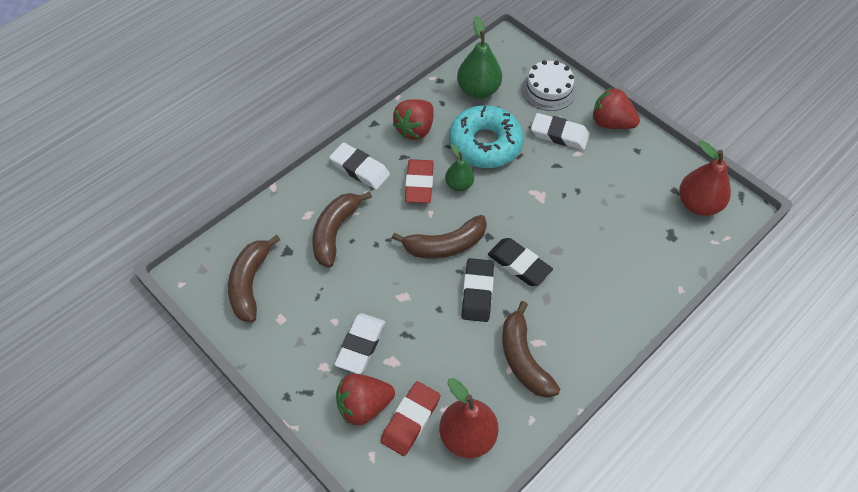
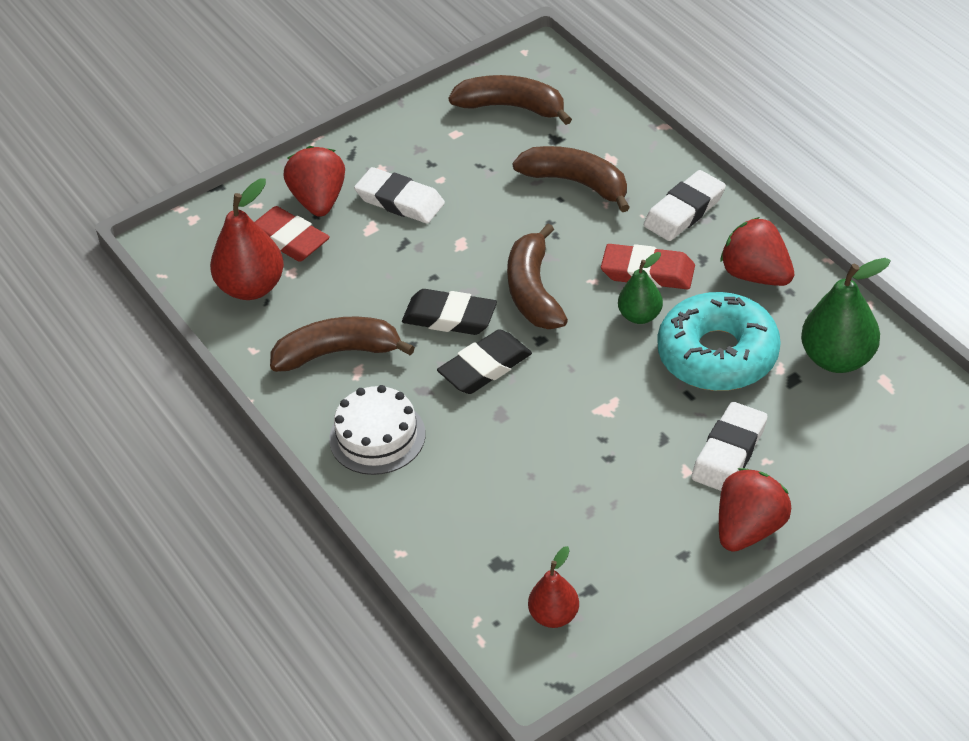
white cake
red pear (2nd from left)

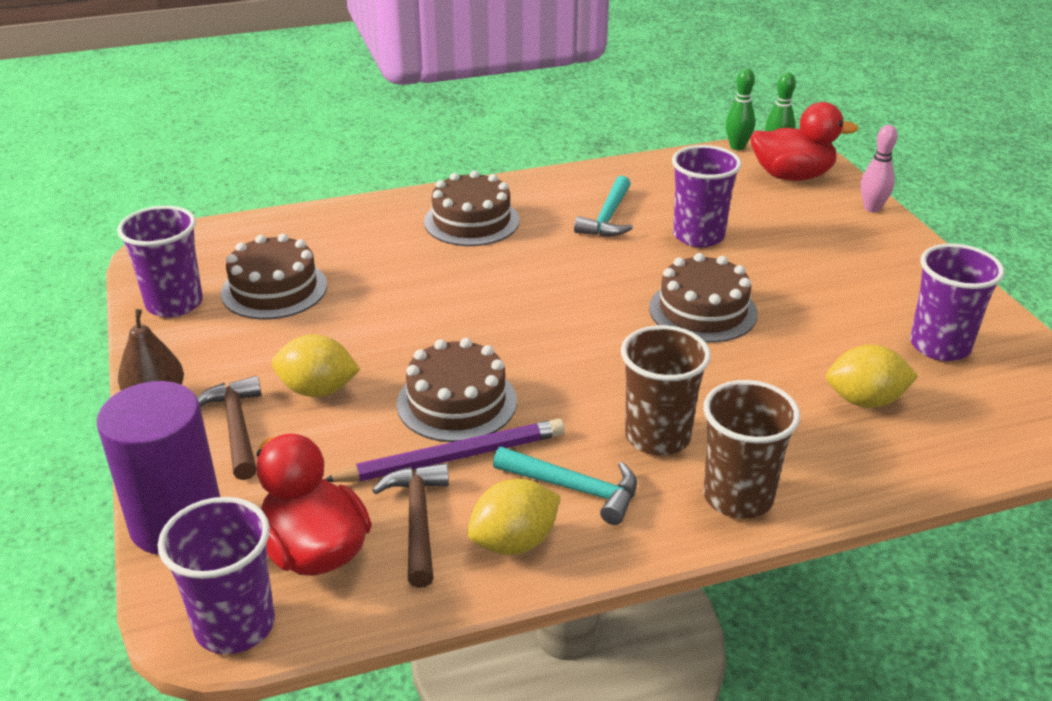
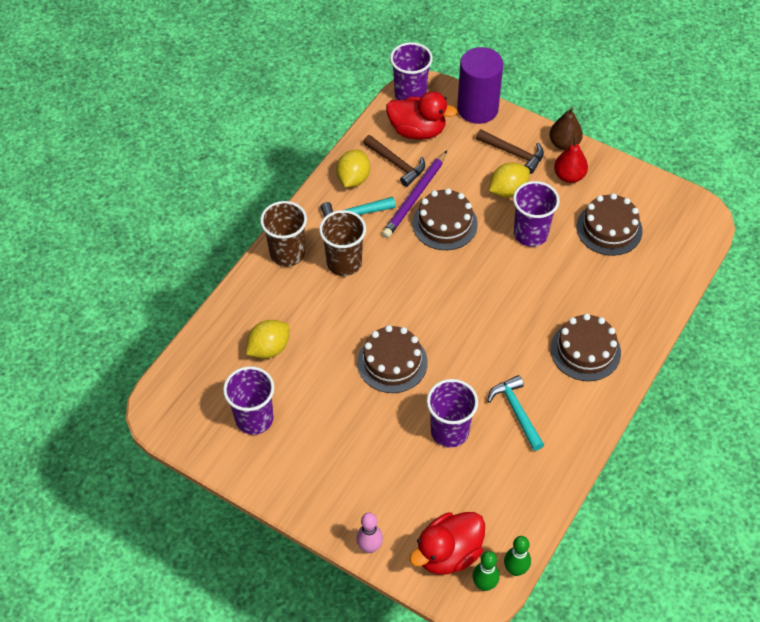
purple cup (4th from left)
red pear

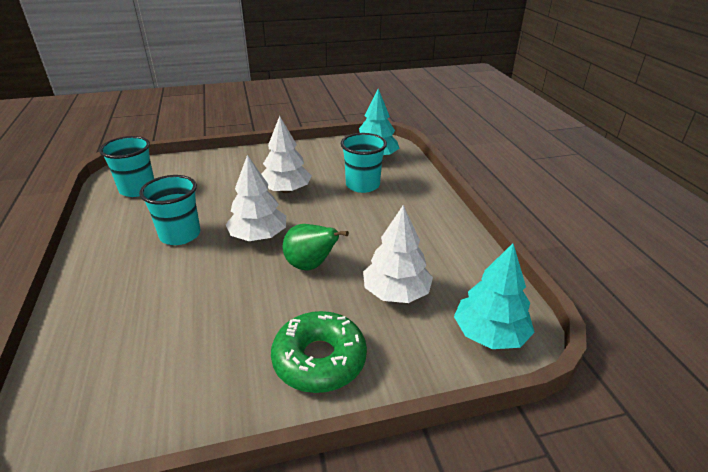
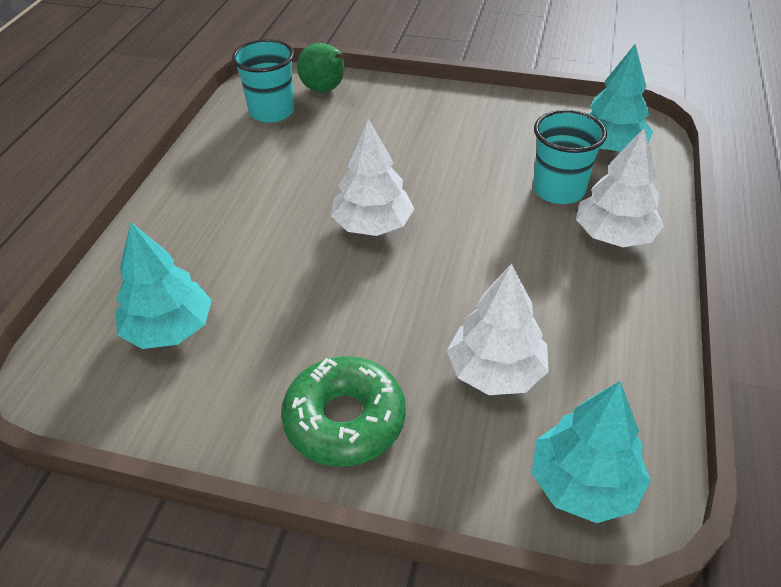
turquoise cup (2nd from left in the first image)
white tree (3rd from left)
green pear
turquoise tree (1st from left)

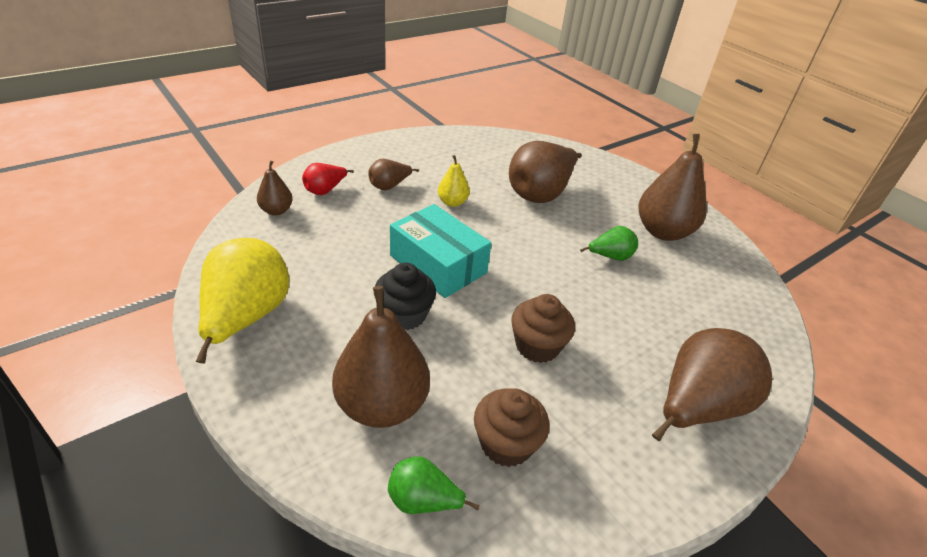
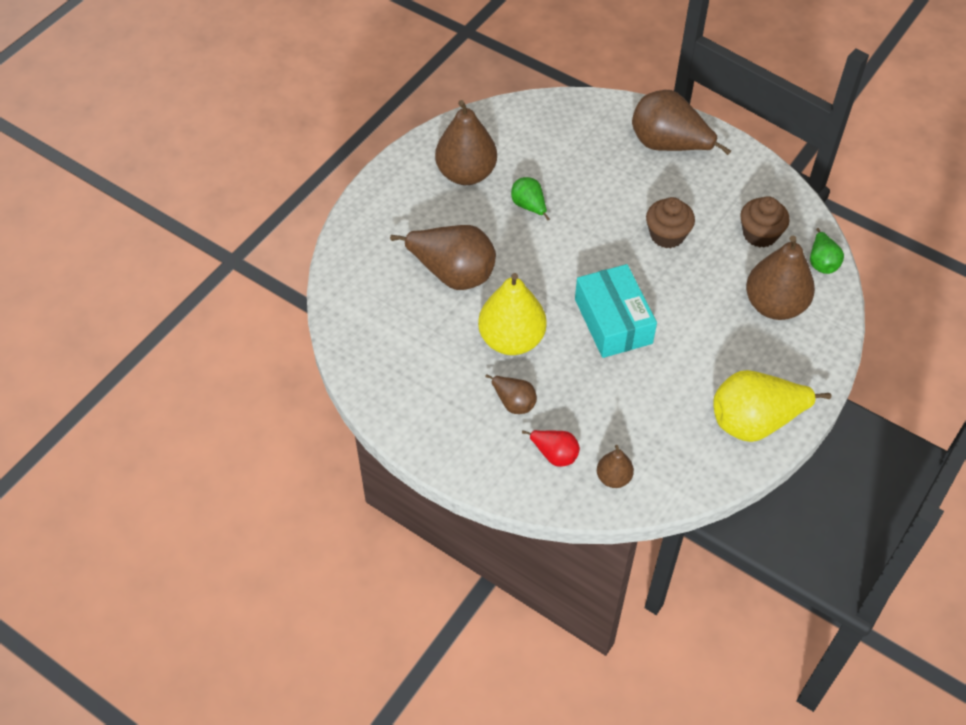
black cupcake
turquoise box
yellow pear (1st from left)

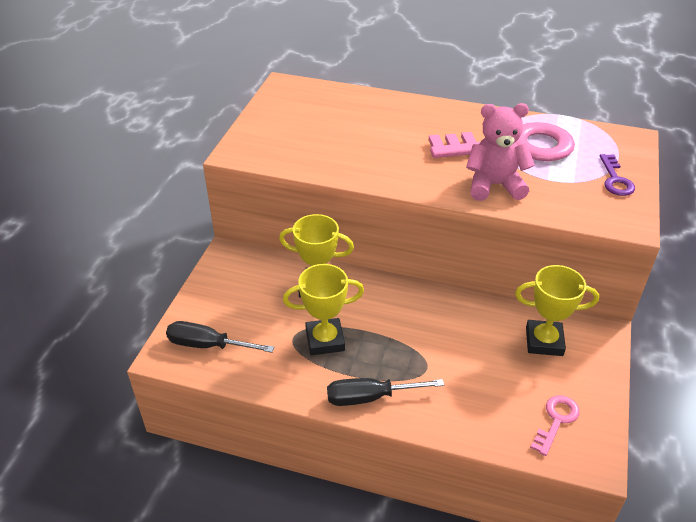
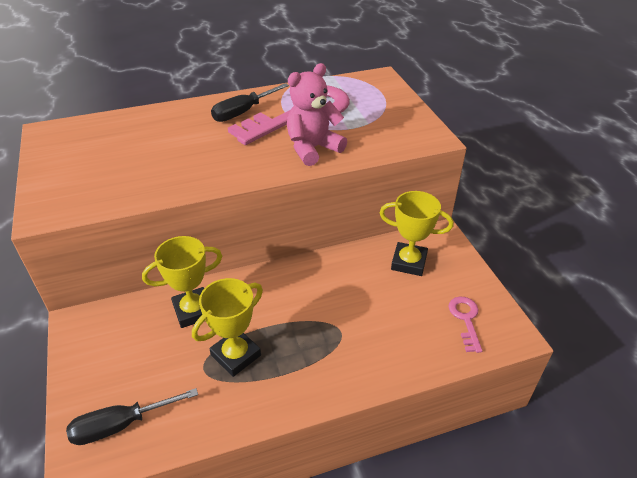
black screwdriver (2nd from left)
yellow trophy (3rd from left)
purple key

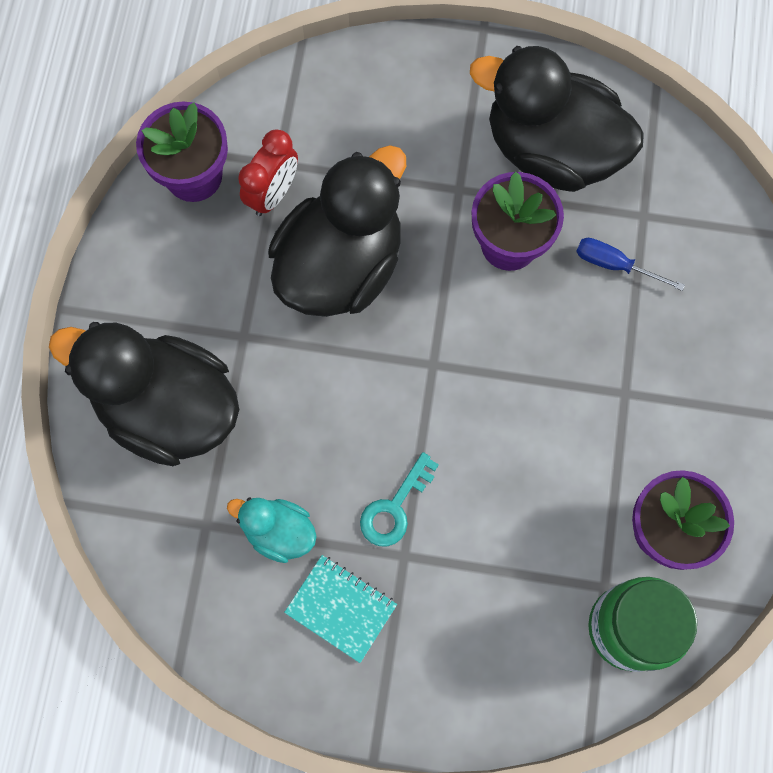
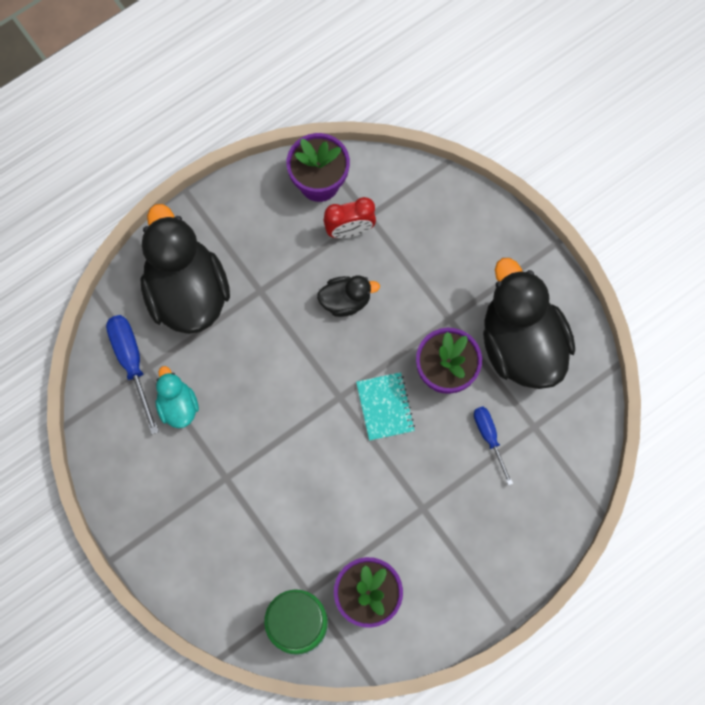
black duck (2nd from left)
turquoise notebook
turquoise key
blue screwdriver (1st from left)

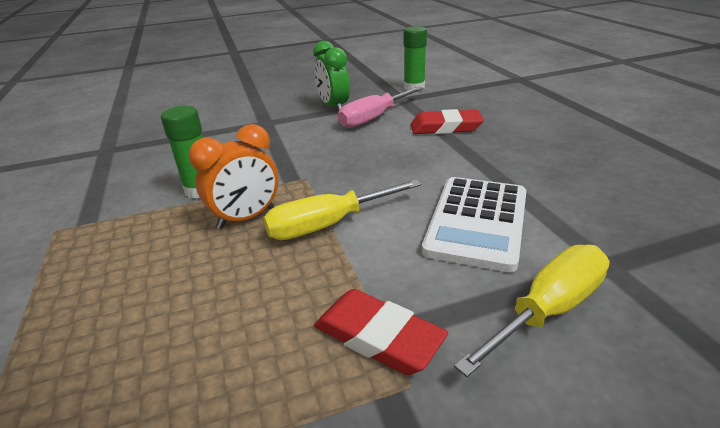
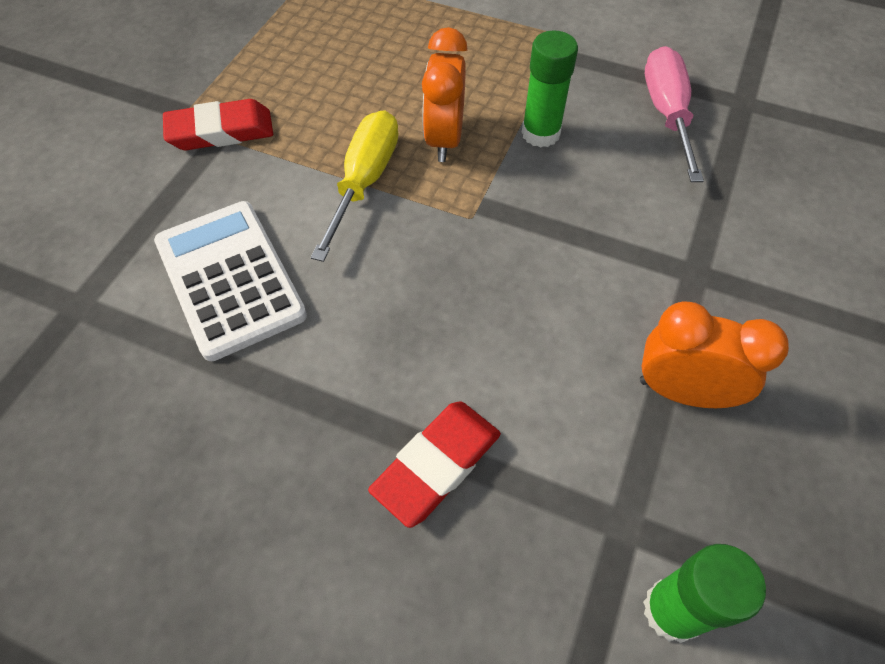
orange clock (2nd from left)
pink screwdriver
yellow screwdriver (2nd from left in the first image)

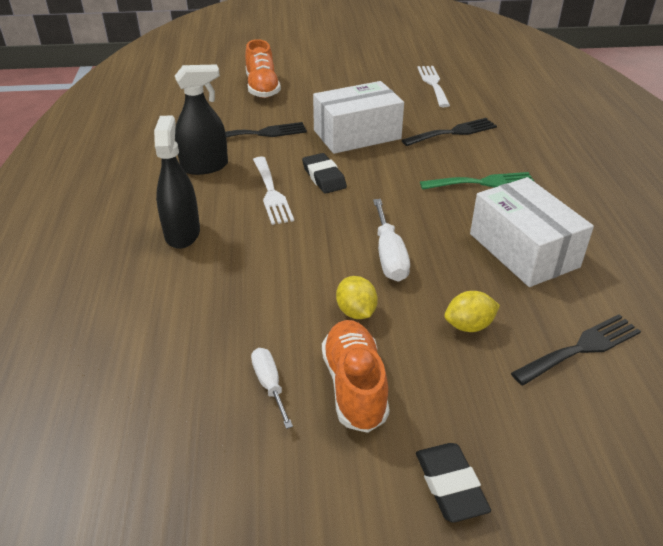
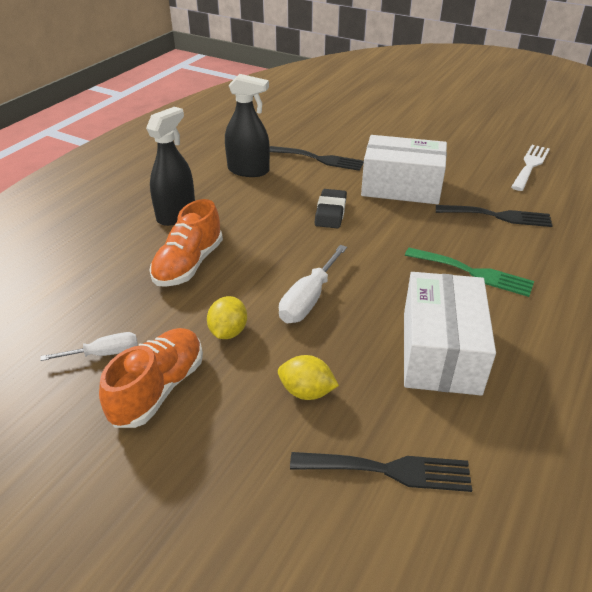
orange shoe (2nd from left)
white screwdriver (1st from left)
white fork (1st from left in the first image)
black eraser (2nd from left in the first image)

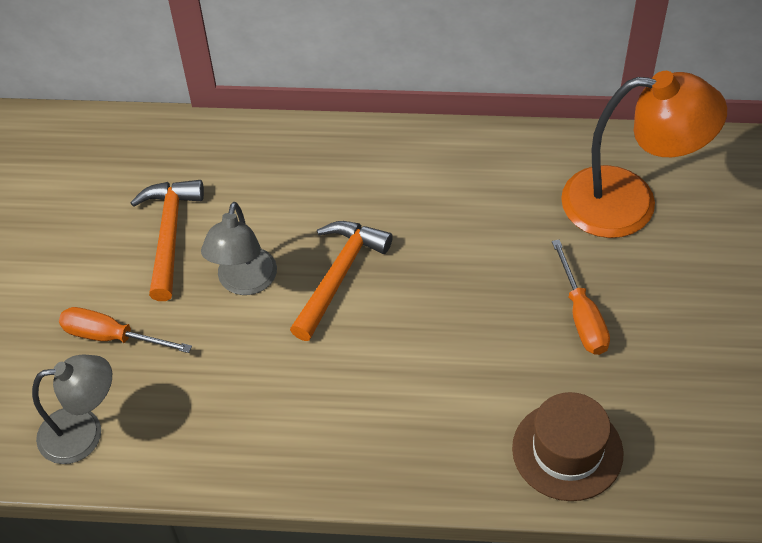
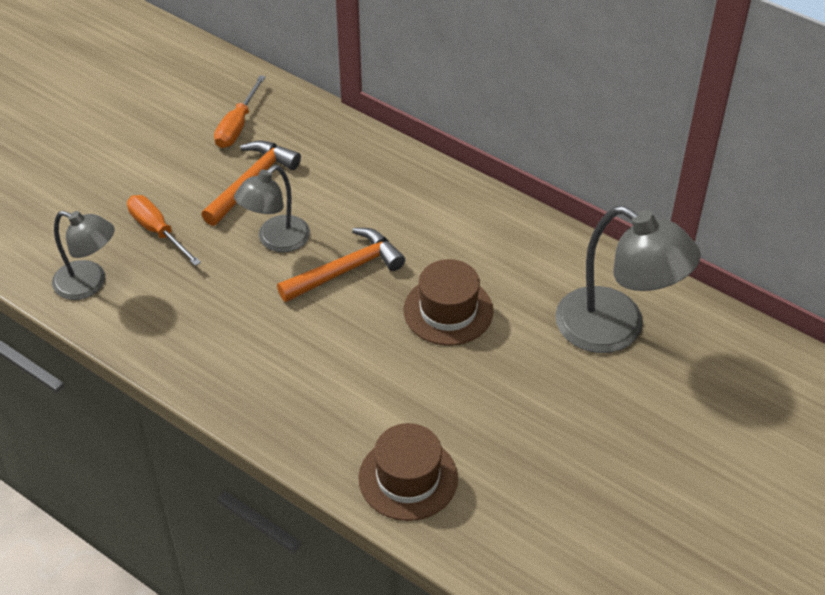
orange screwdriver (2nd from left)
grey lamp (3rd from left)
brown hat (2nd from left)

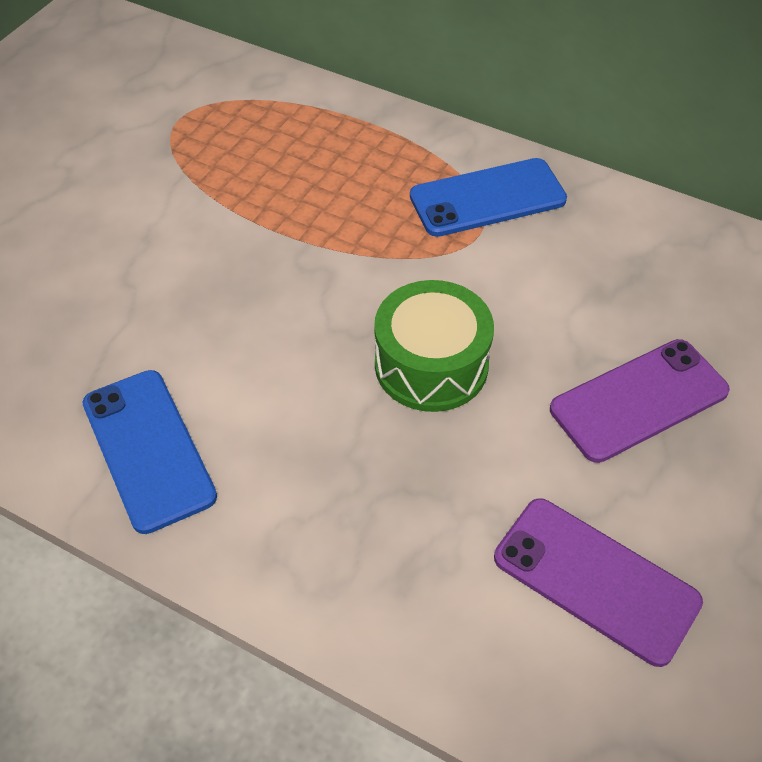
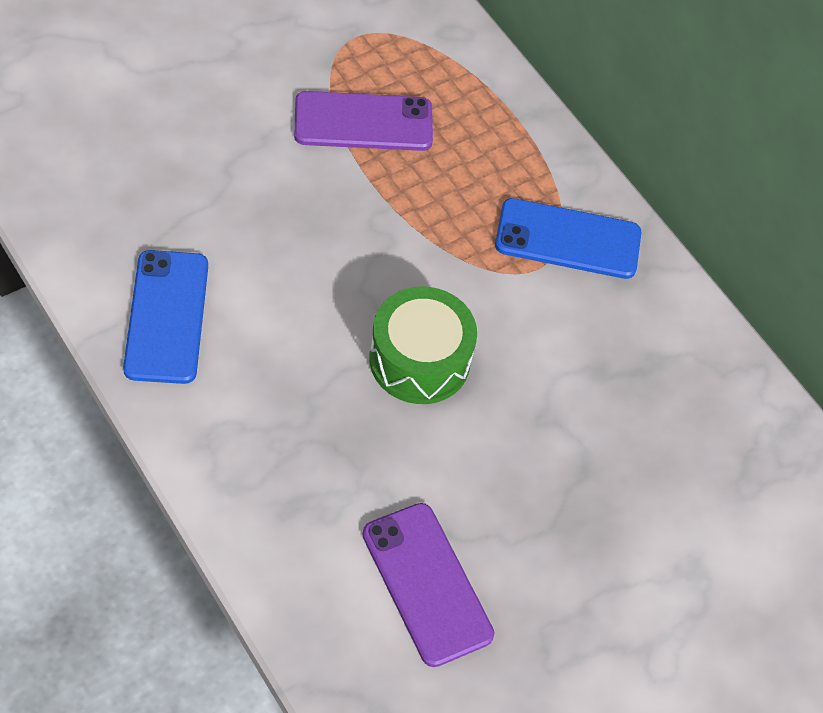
purple phone (1st from left)

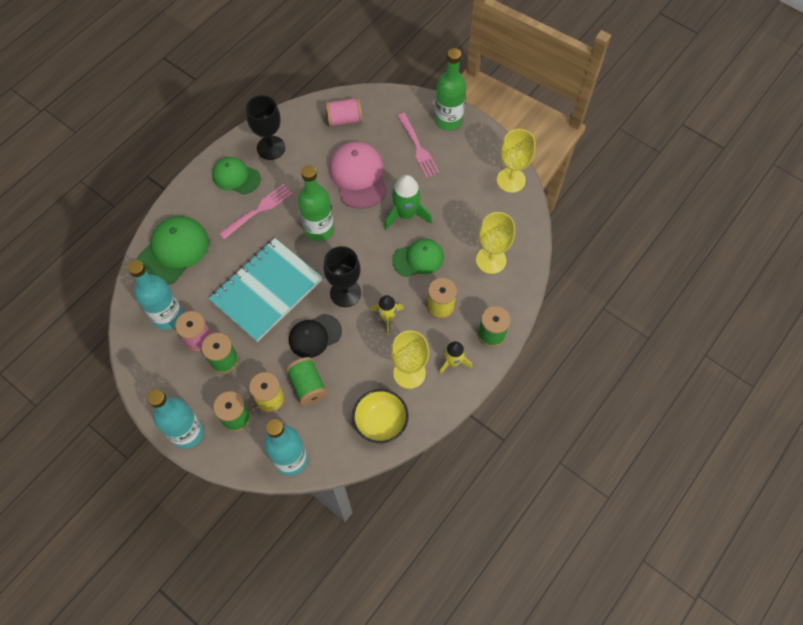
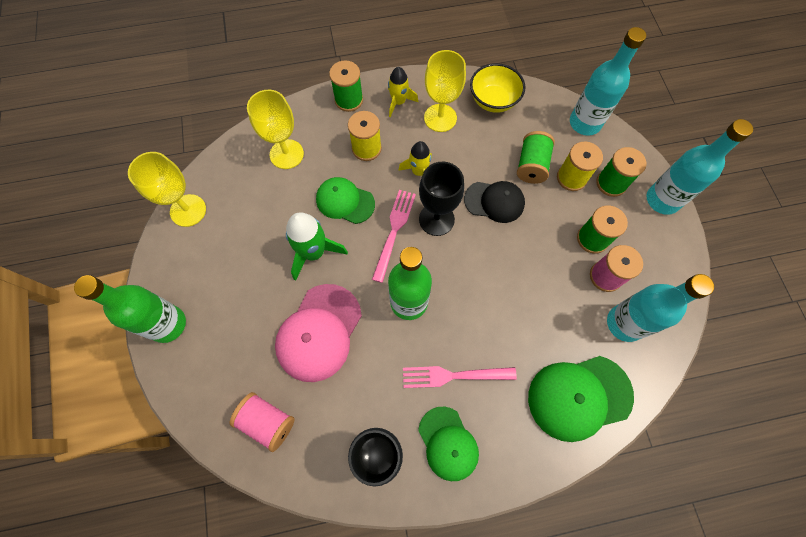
turquoise notebook
pink fork (1st from left)

